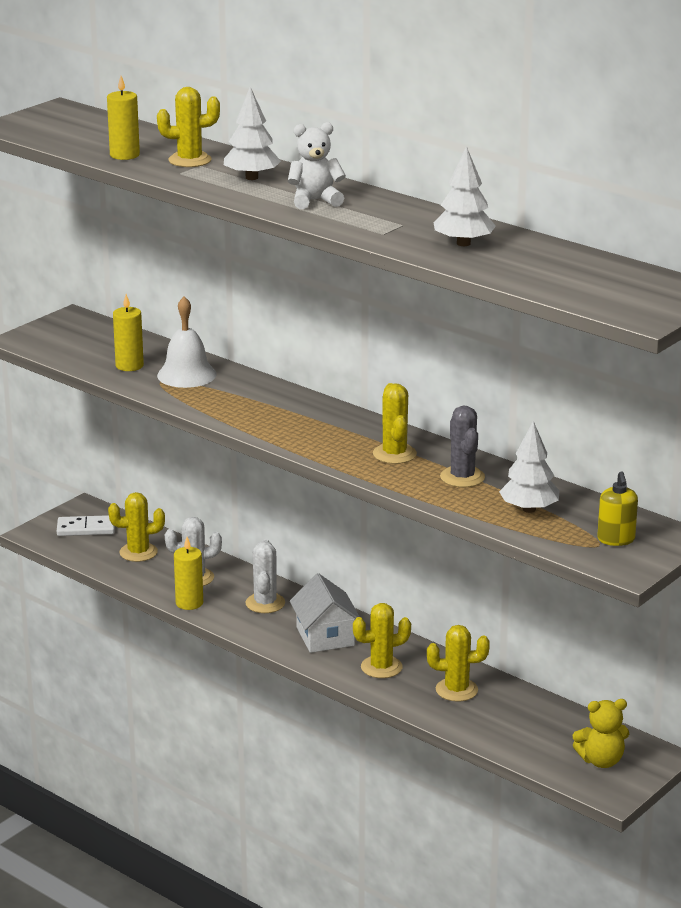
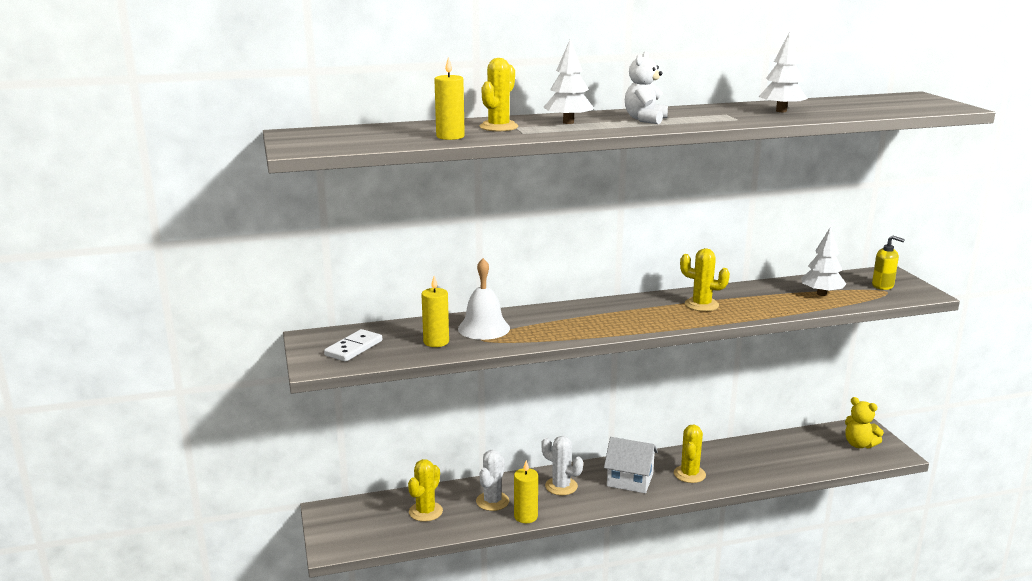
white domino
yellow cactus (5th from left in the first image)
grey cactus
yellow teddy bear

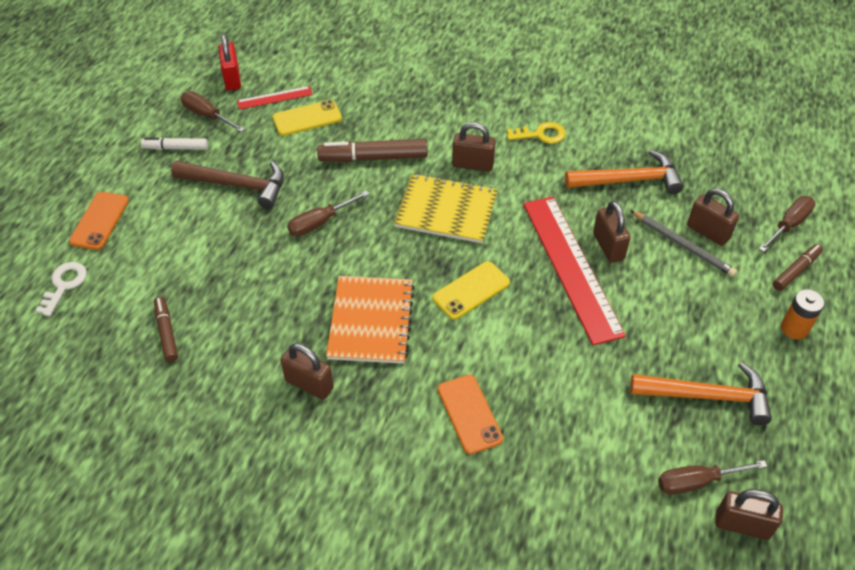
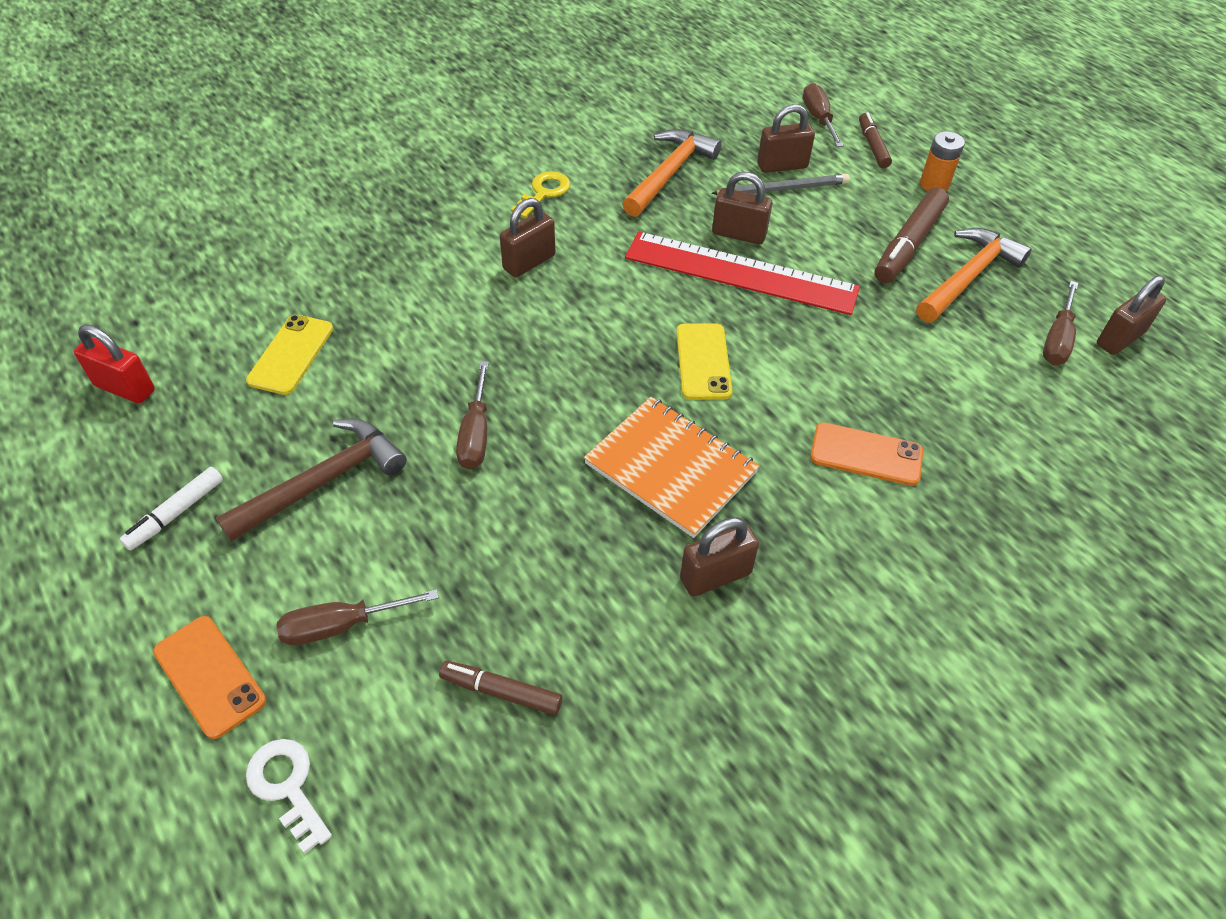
brown screwdriver (1st from left)
red ruler (1st from left in the first image)
brown marker (3rd from left)
yellow notebook

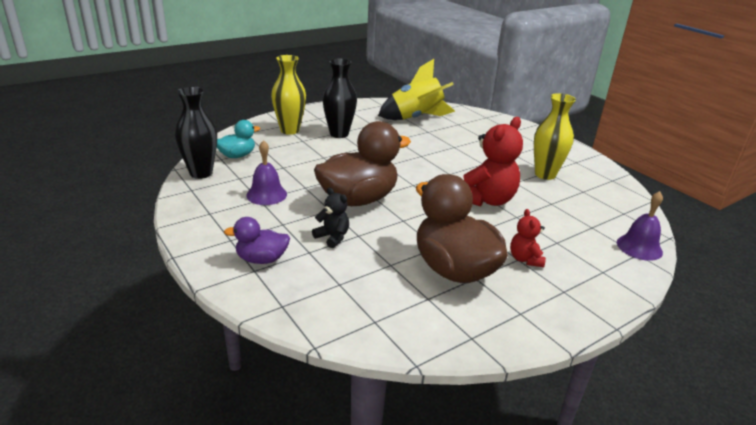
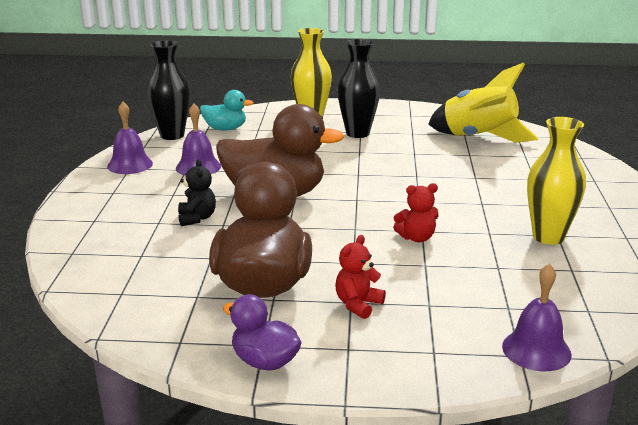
purple duck
red teddy bear (2nd from left)
purple bell (1st from left)

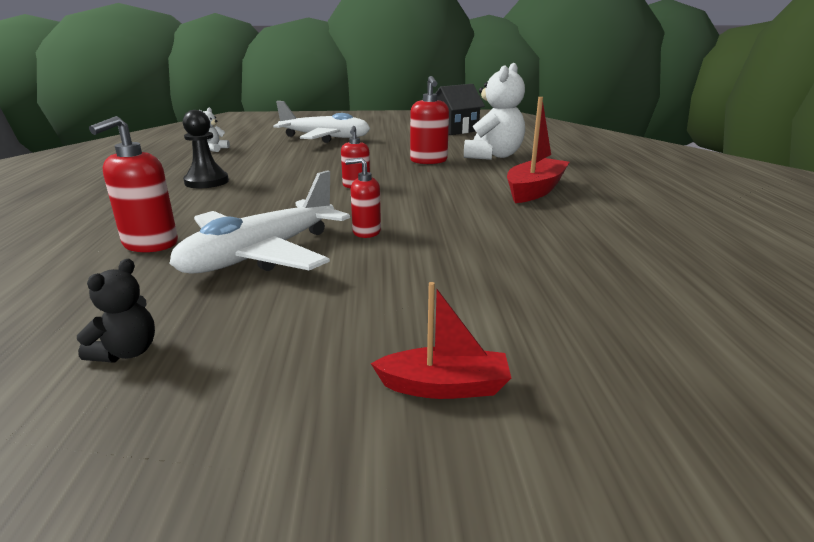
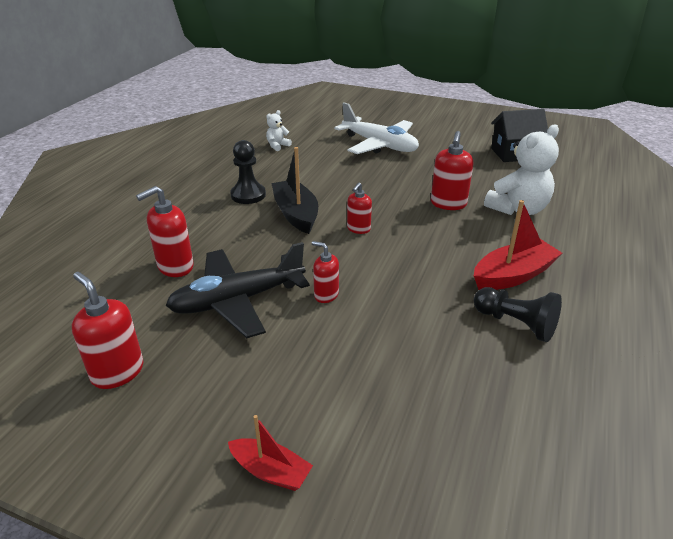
red soap dispenser (1st from left)
black plane
black boat
black pawn (2nd from left)

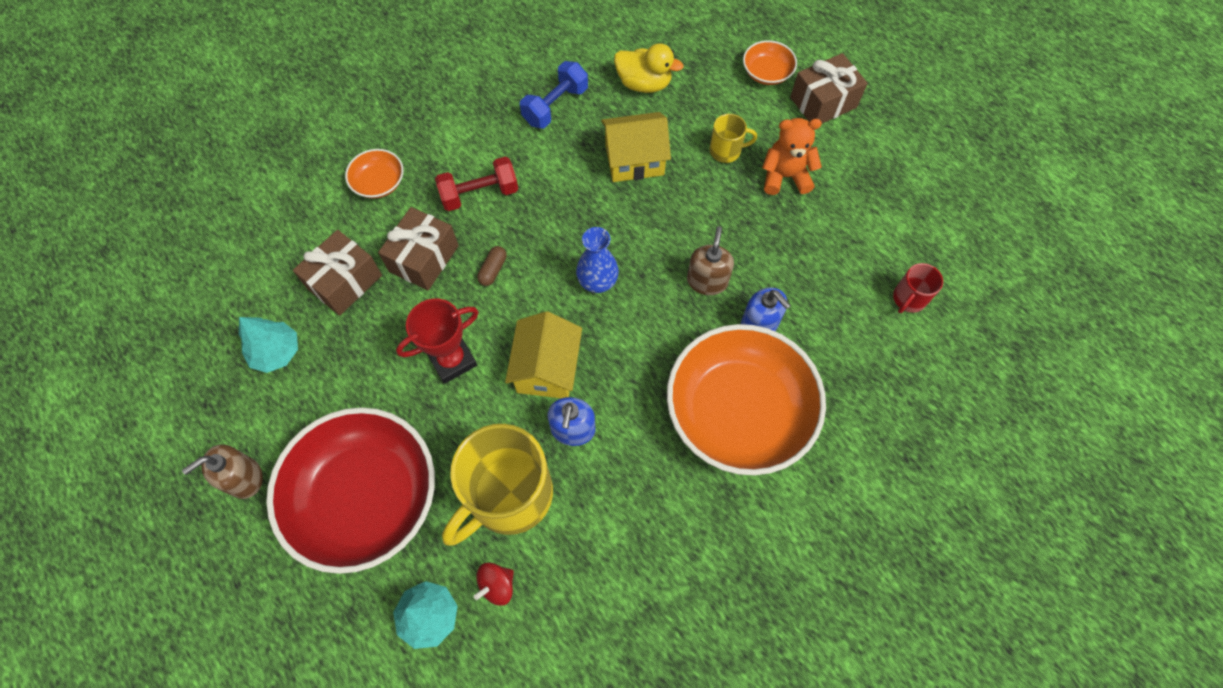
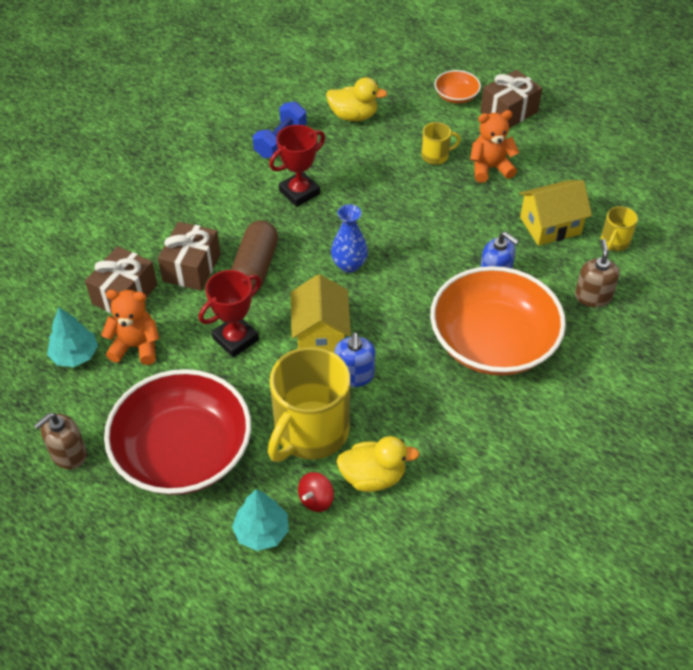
orange bowl (1st from left in the first image)
red dumbbell
brown capsule
yellow house (2nd from left)
brown soap dispenser (2nd from left)
yellow mug (3rd from left)
orange teddy bear (1st from left)
red trophy (2nd from left)
yellow duck (2nd from left)

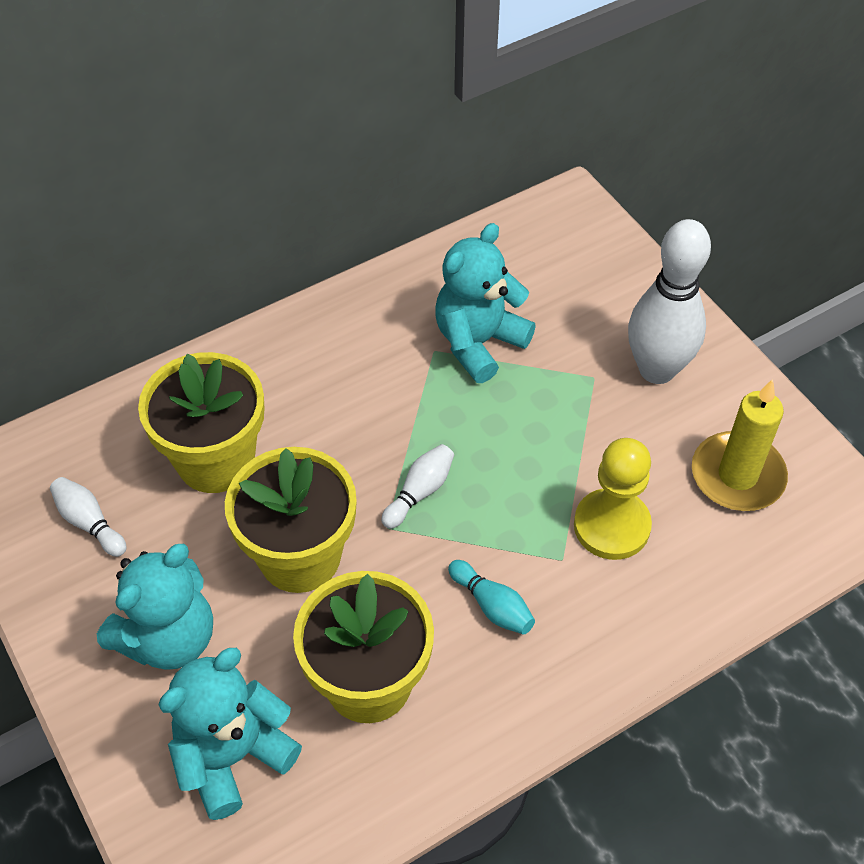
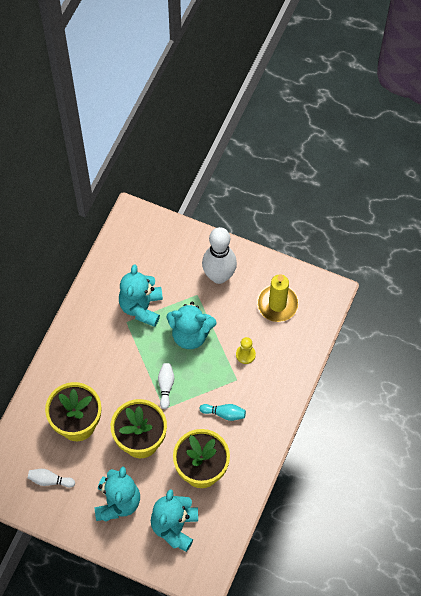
yellow pawn
turquoise teddy bear (4th from left)

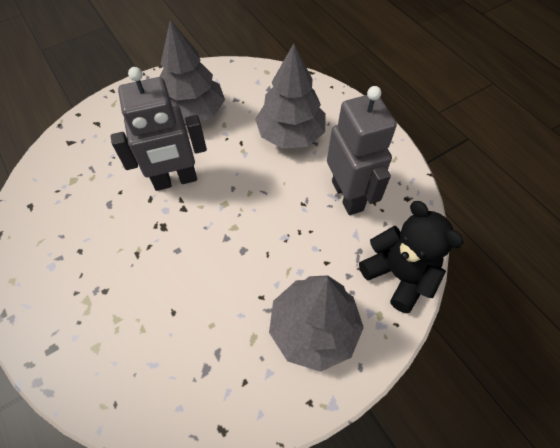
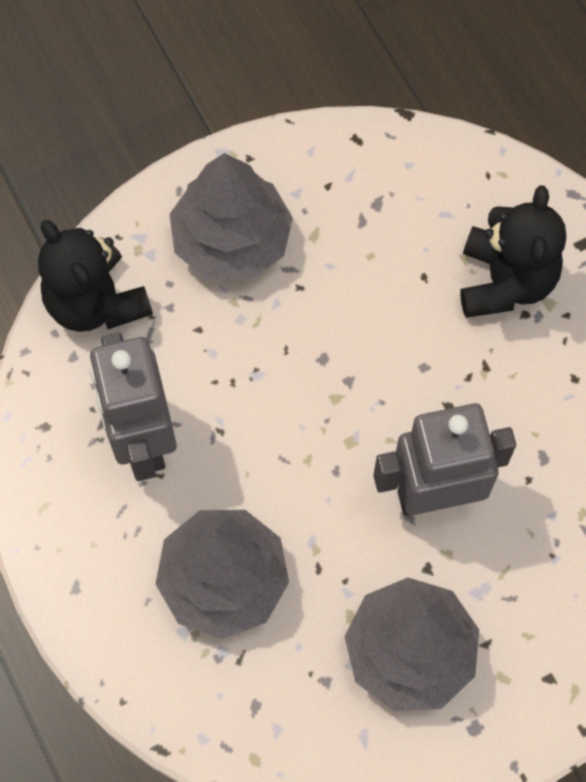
black teddy bear (2nd from left)

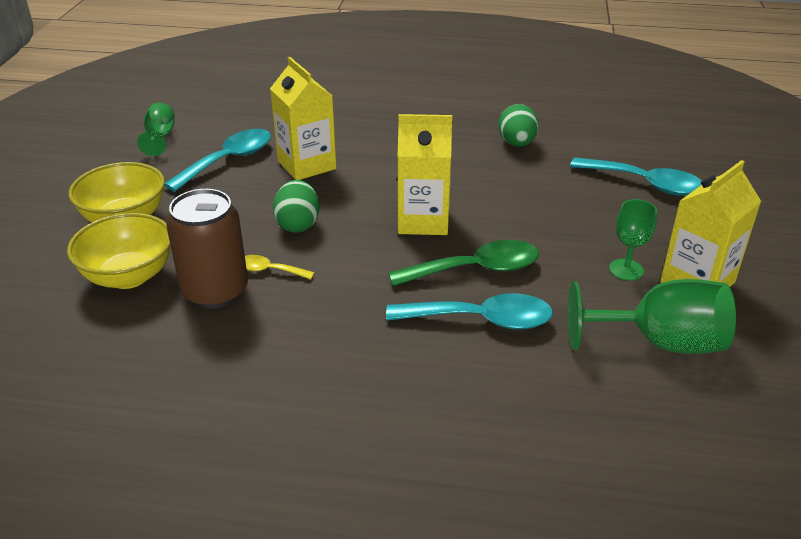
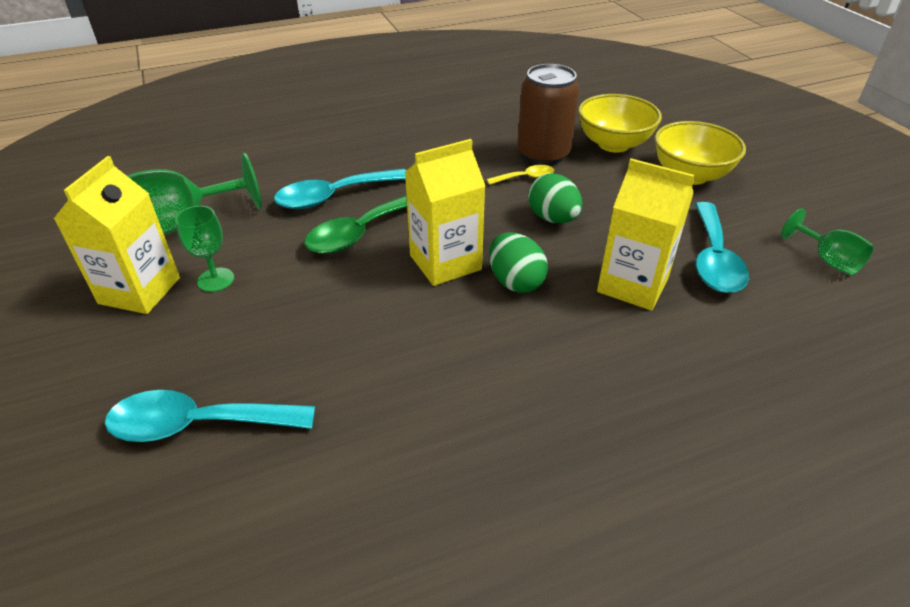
green egg (1st from left)

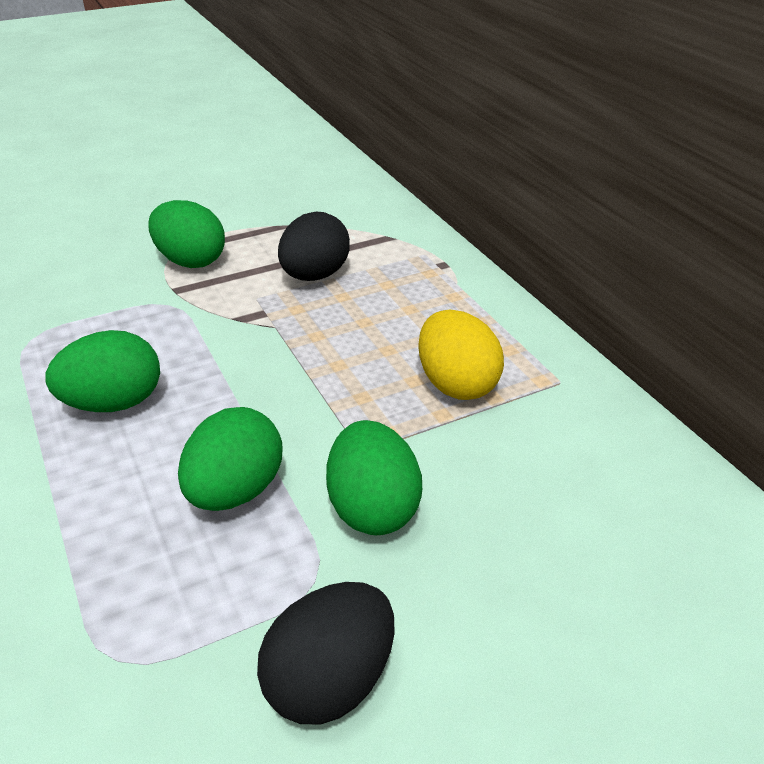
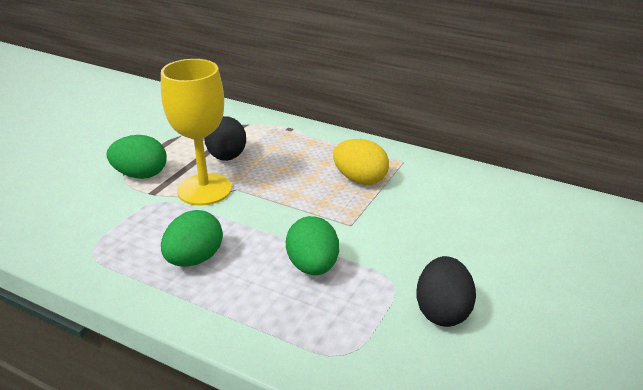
green egg (4th from left in the first image)
yellow goblet

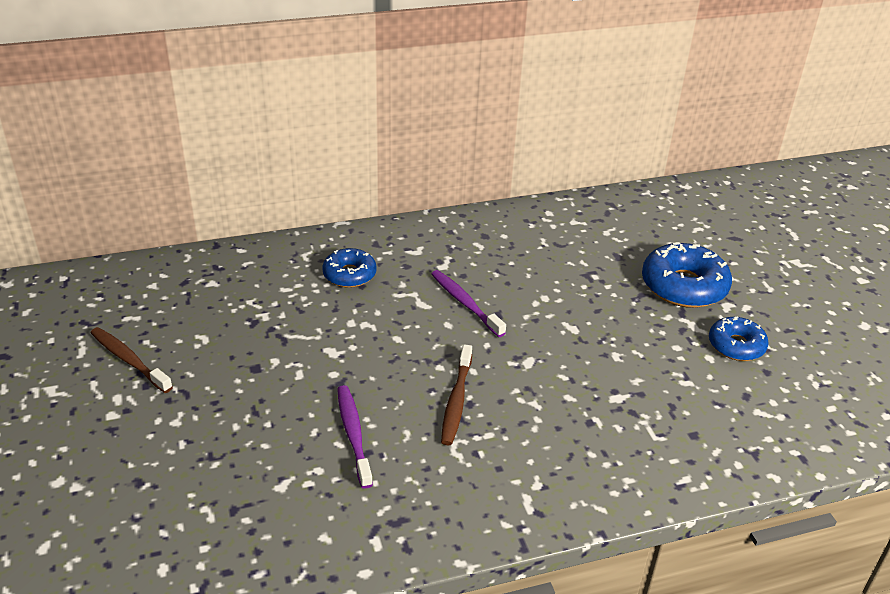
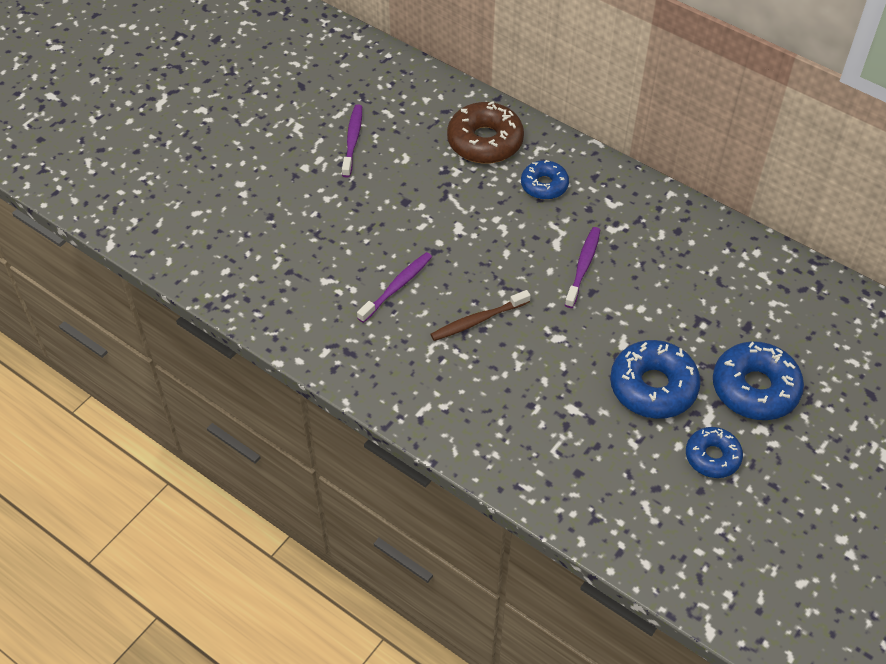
purple toothbrush (1st from left)
brown donut
blue donut (2nd from left)

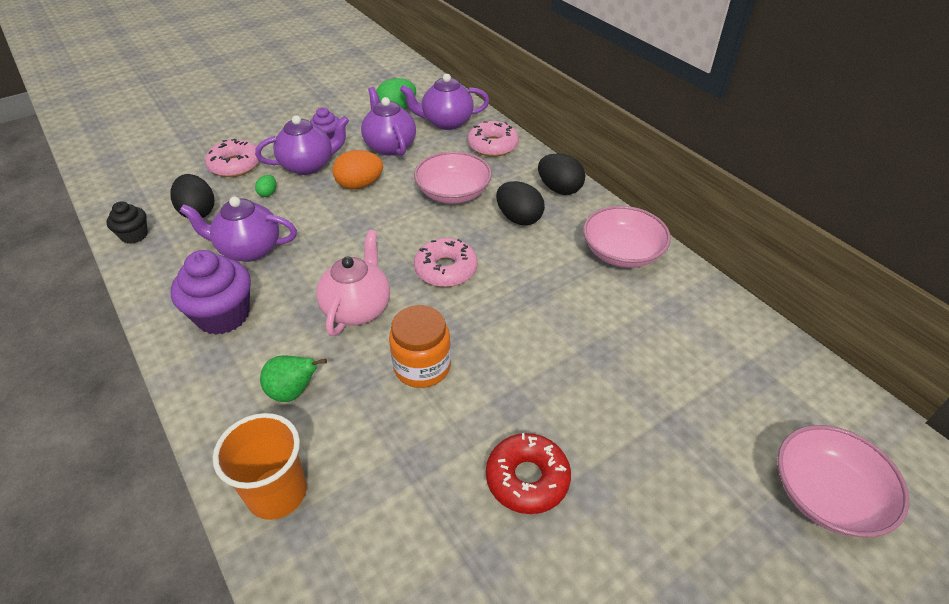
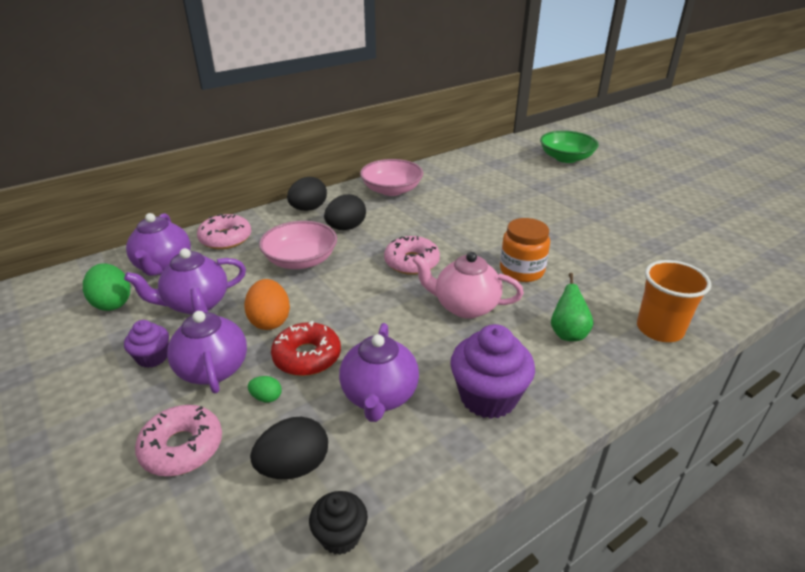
red donut
green bowl

